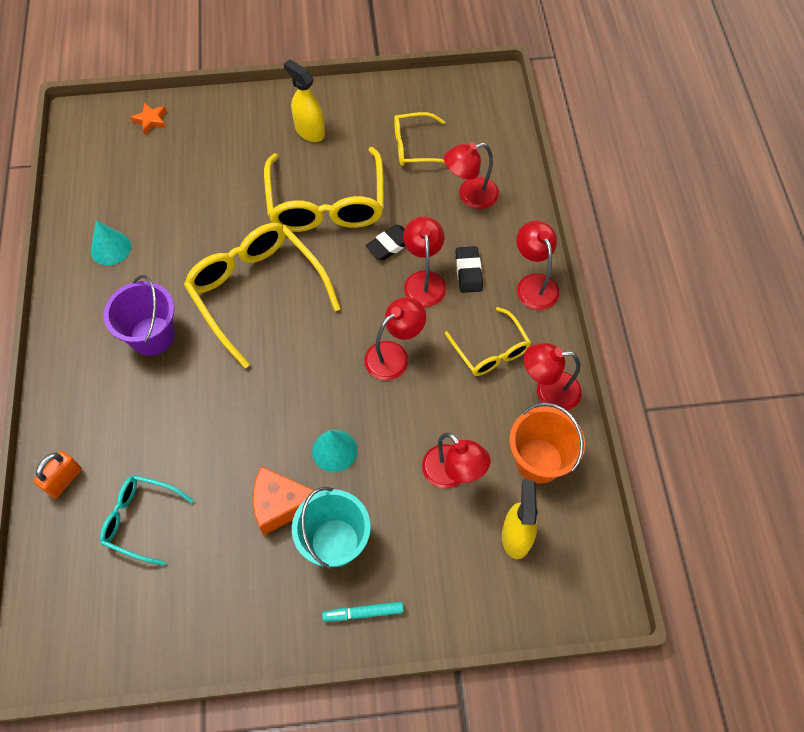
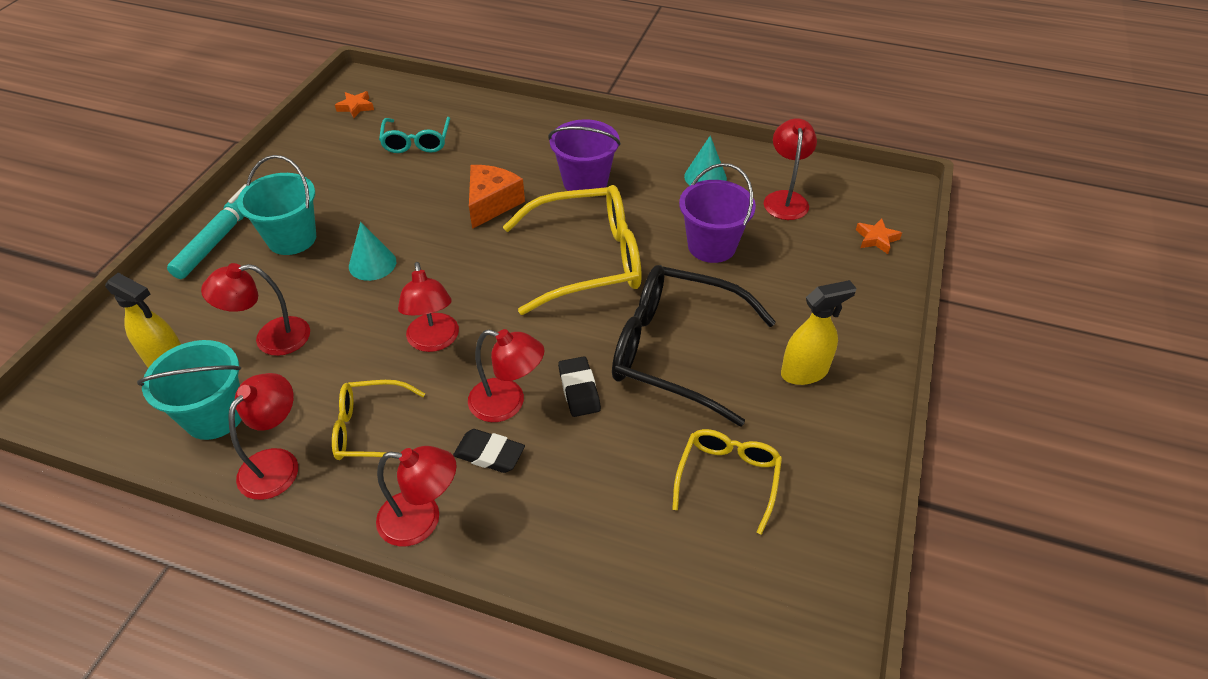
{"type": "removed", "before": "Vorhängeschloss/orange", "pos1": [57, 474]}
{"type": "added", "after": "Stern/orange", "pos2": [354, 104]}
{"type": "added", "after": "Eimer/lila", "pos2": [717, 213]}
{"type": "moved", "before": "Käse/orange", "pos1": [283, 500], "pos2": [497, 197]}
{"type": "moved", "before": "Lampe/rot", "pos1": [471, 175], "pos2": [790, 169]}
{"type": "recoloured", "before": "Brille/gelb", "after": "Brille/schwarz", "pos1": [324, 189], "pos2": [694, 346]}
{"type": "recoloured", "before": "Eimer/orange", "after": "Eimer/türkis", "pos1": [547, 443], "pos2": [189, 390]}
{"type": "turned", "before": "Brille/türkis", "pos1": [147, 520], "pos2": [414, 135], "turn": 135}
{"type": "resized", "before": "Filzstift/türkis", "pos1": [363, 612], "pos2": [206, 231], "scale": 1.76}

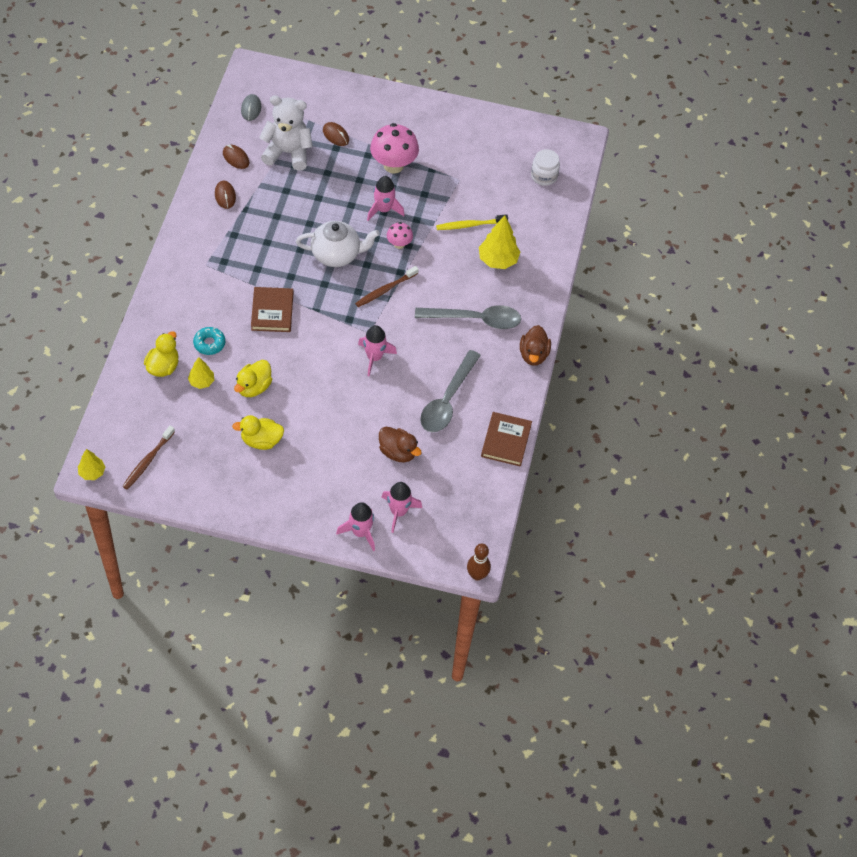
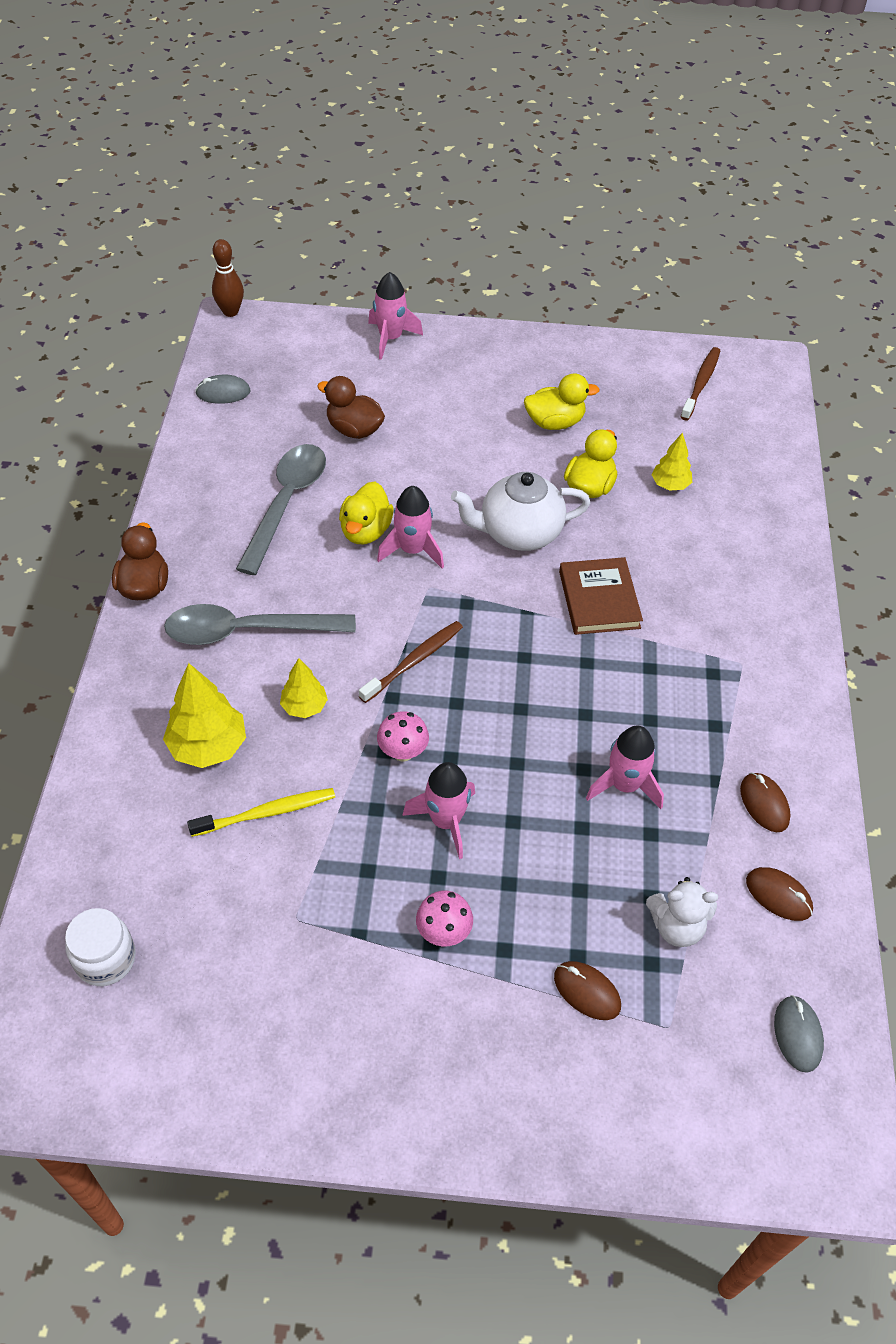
{"type": "removed", "before": "Donut/türkis", "pos1": [209, 341]}
{"type": "removed", "before": "Buch/braun", "pos1": [506, 439]}
{"type": "added", "after": "Computermaus/grau", "pos2": [223, 389]}
{"type": "moved", "before": "Baum/gelb", "pos1": [91, 464], "pos2": [304, 688]}
{"type": "moved", "before": "Ente/gelb", "pos1": [161, 354], "pos2": [366, 512]}
{"type": "moved", "before": "Teekanne/weiß", "pos1": [338, 244], "pos2": [520, 511]}
{"type": "moved", "before": "Rakete/rosa", "pos1": [402, 507], "pos2": [625, 767]}
{"type": "resized", "before": "Teddybär/weiß", "pos1": [286, 133], "pos2": [682, 912], "scale": 0.6}
{"type": "resized", "before": "Pilz/rosa", "pos1": [394, 148], "pos2": [444, 918], "scale": 0.53}

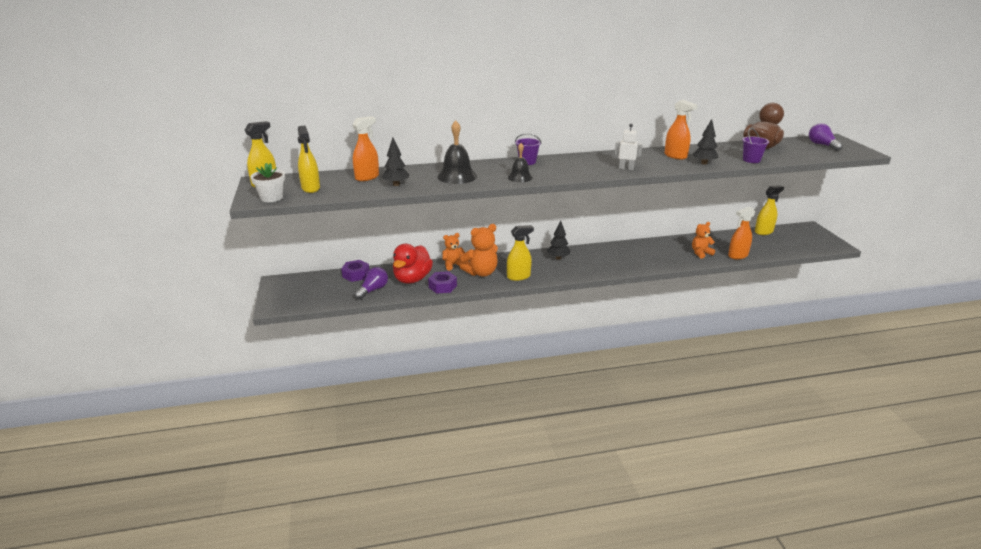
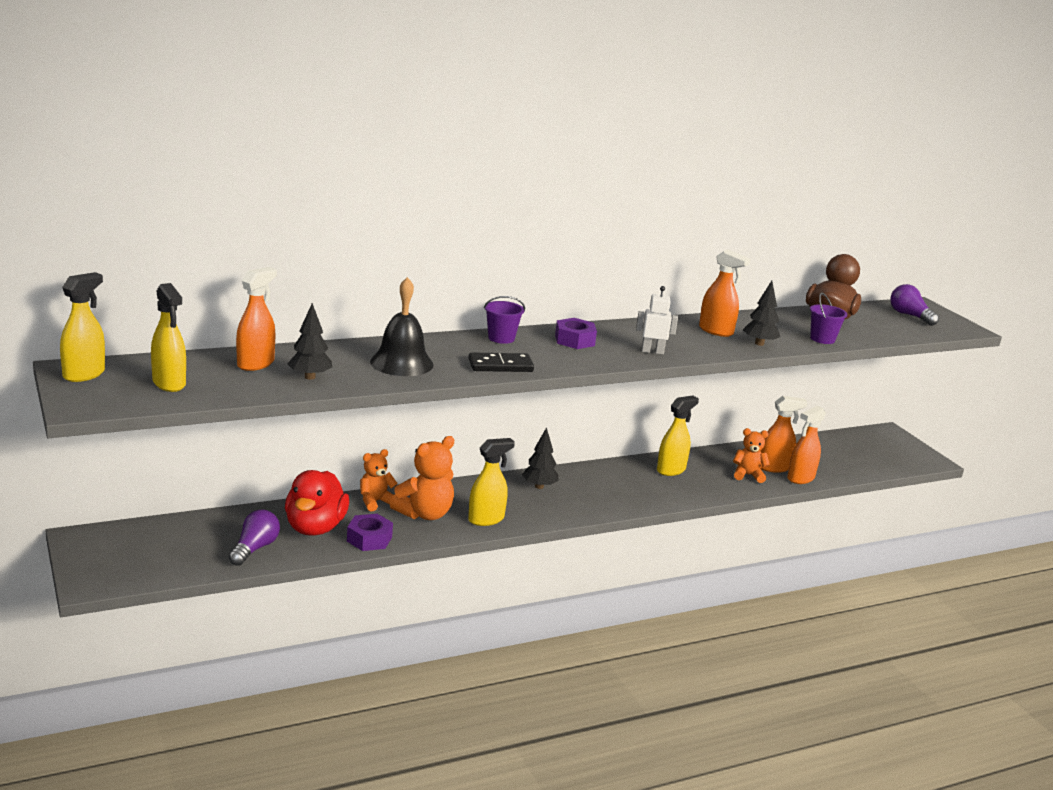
{"type": "removed", "before": "Blumentopf/weiß", "pos1": [268, 182]}
{"type": "added", "after": "Sprühflasche/orange", "pos2": [783, 434]}
{"type": "moved", "before": "Sechskantmutter/lila", "pos1": [355, 271], "pos2": [576, 333]}
{"type": "moved", "before": "Sprühflasche/gelb", "pos1": [769, 210], "pos2": [678, 436]}
{"type": "replaced", "before": "Glocke/schwarz", "after": "Dominostein/schwarz", "pos1": [520, 162], "pos2": [501, 362]}
{"type": "turned", "before": "Teddybär/orange", "pos1": [703, 240], "pos2": [751, 455], "turn": 45}

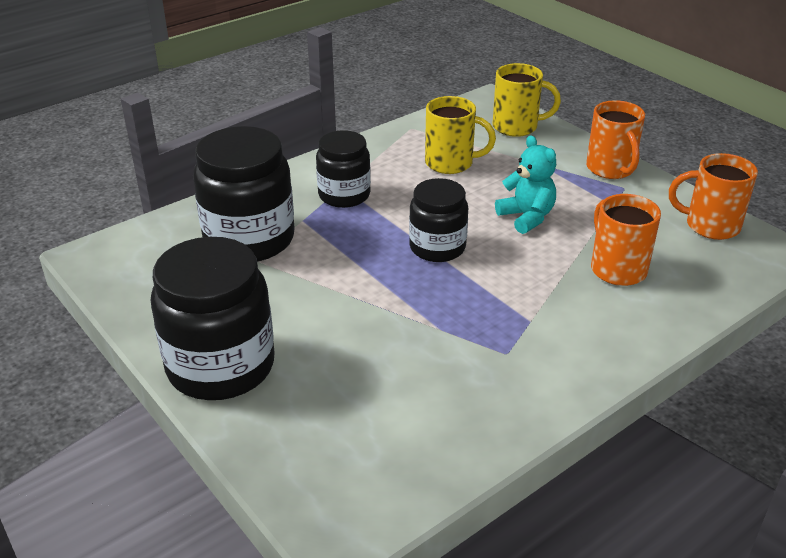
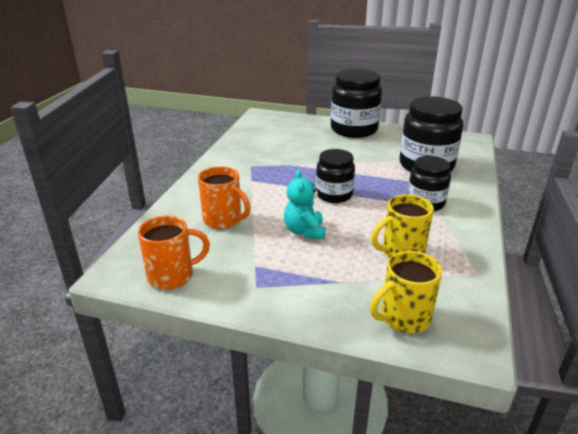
{"type": "removed", "before": "Tasse/orange", "pos1": [615, 139]}
{"type": "turned", "before": "Teddybär/türkis", "pos1": [525, 184], "pos2": [305, 204], "turn": 60}

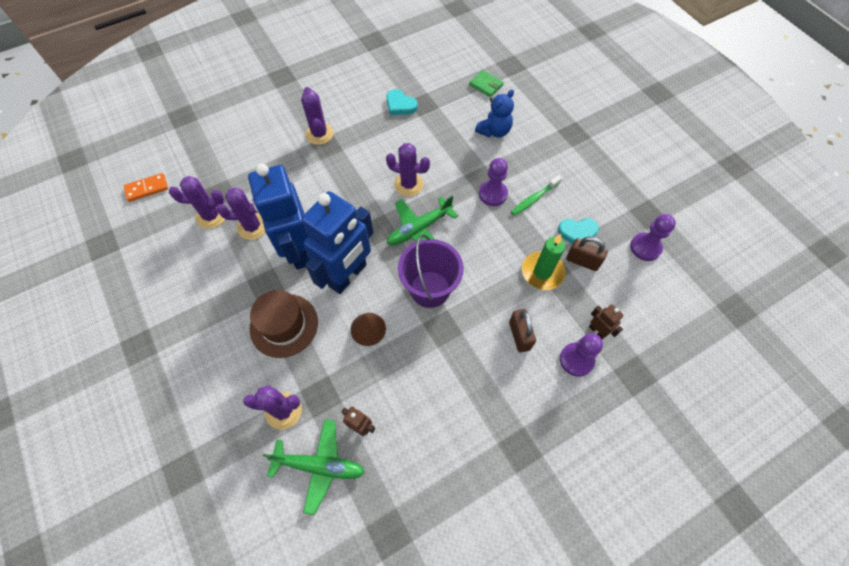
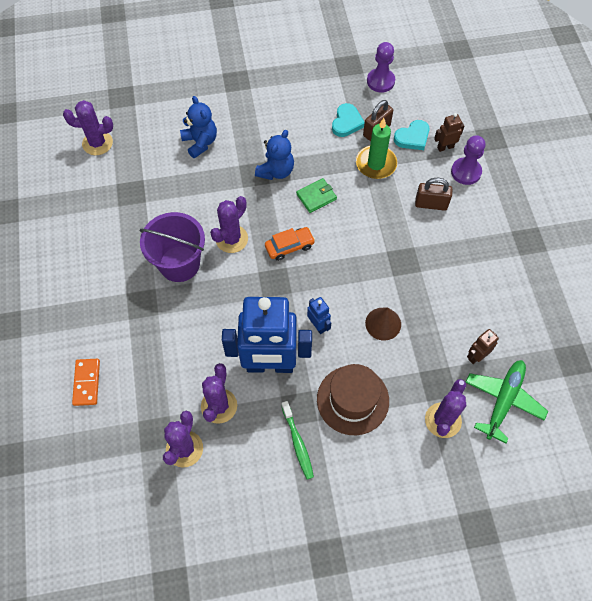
{"type": "moved", "before": "Dominostein/orange", "pos1": [146, 187], "pos2": [86, 382]}
{"type": "moved", "before": "Kaktus/lila", "pos1": [317, 116], "pos2": [88, 127]}
{"type": "moved", "before": "Herz/türkis", "pos1": [402, 102], "pos2": [412, 135]}
{"type": "moved", "before": "Eimer/lila", "pos1": [431, 271], "pos2": [172, 247]}
{"type": "moved", "before": "Geldbörse/grün", "pos1": [486, 83], "pos2": [316, 195]}
{"type": "moved", "before": "Zahnbürste/grün", "pos1": [536, 195], "pos2": [297, 440]}
{"type": "replaced", "before": "Flugzeug/grün", "after": "Auto/orange", "pos1": [422, 220], "pos2": [290, 244]}
{"type": "replaced", "before": "Bauer/lila", "after": "Teddybär/blau", "pos1": [493, 182], "pos2": [274, 155]}
{"type": "resized", "before": "Roboter/blau", "pos1": [337, 242], "pos2": [319, 315], "scale": 0.4}

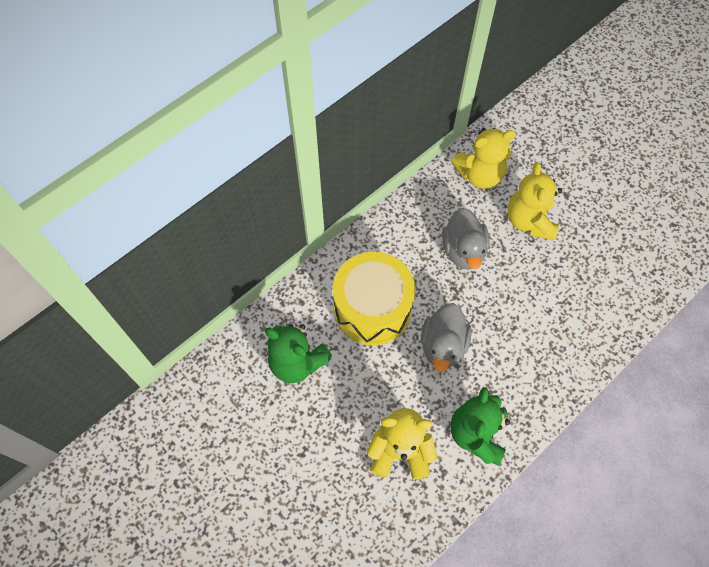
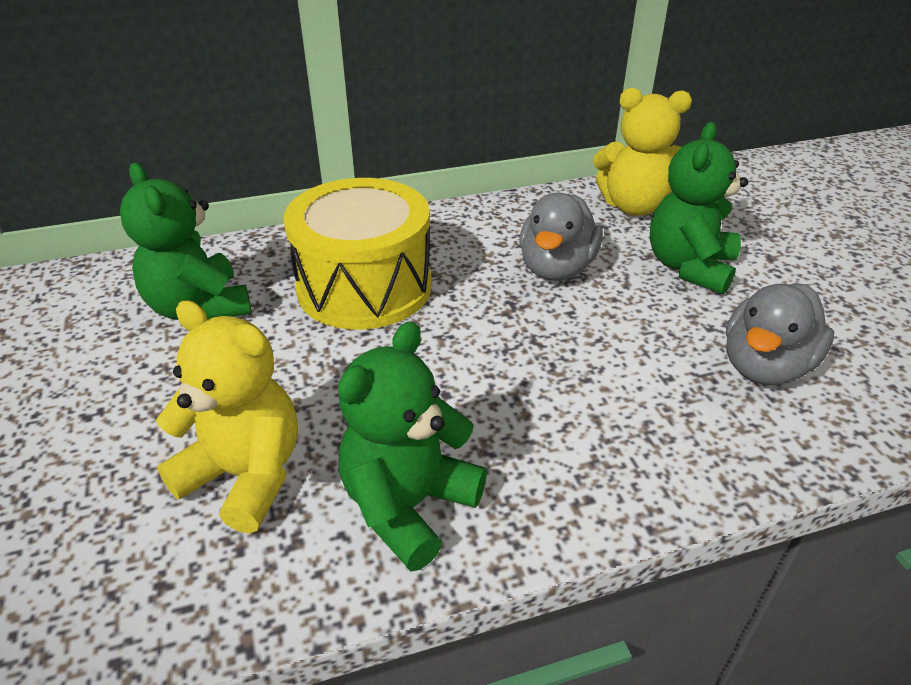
{"type": "moved", "before": "Ente/grau", "pos1": [446, 337], "pos2": [780, 334]}
{"type": "recoloured", "before": "Teddybär/gelb", "after": "Teddybär/grün", "pos1": [535, 201], "pos2": [699, 208]}

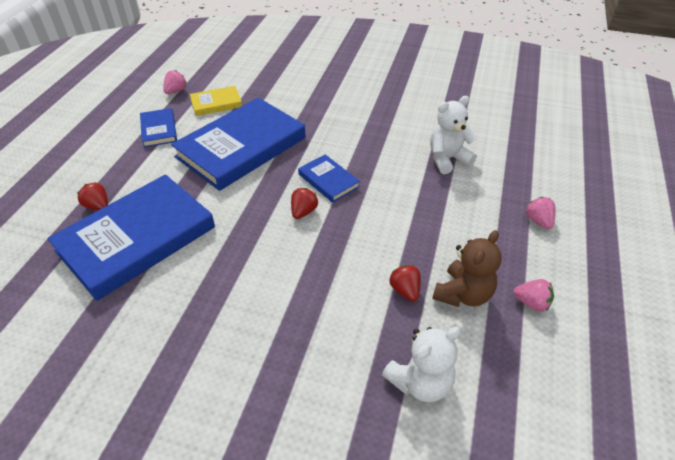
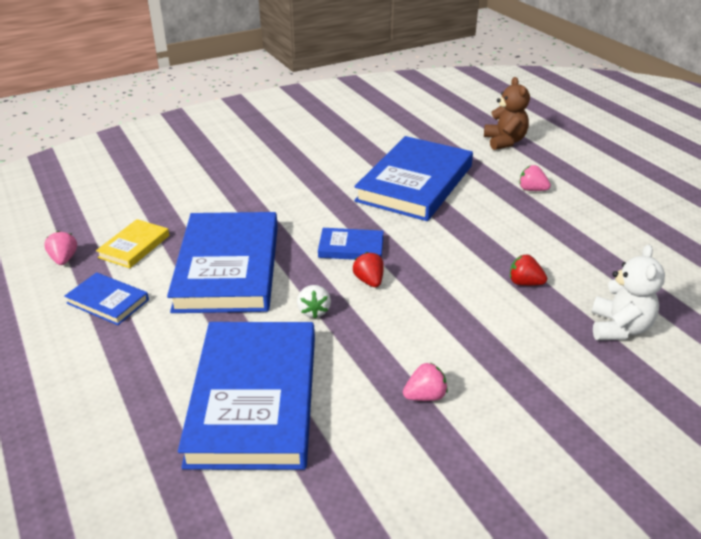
{"type": "removed", "before": "Erdbeere/rot", "pos1": [92, 196]}
{"type": "added", "after": "Erdbeere/weiß", "pos2": [314, 301]}
{"type": "moved", "before": "Teddybär/braun", "pos1": [467, 268], "pos2": [507, 113]}
{"type": "moved", "before": "Erdbeere/rosa", "pos1": [533, 295], "pos2": [425, 381]}
{"type": "replaced", "before": "Teddybär/weiß", "after": "Buch/blau", "pos1": [453, 135], "pos2": [413, 178]}

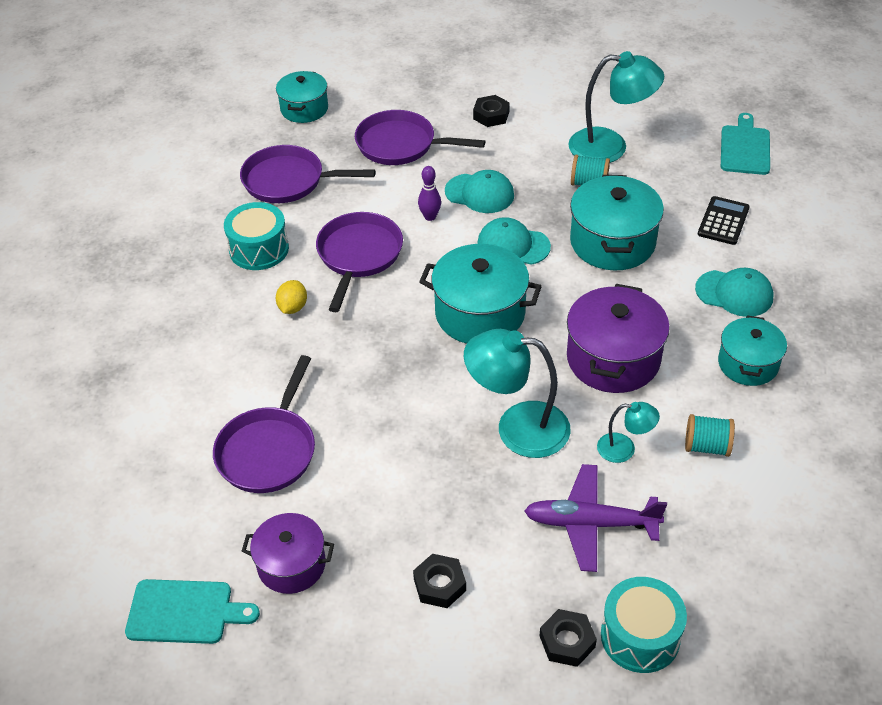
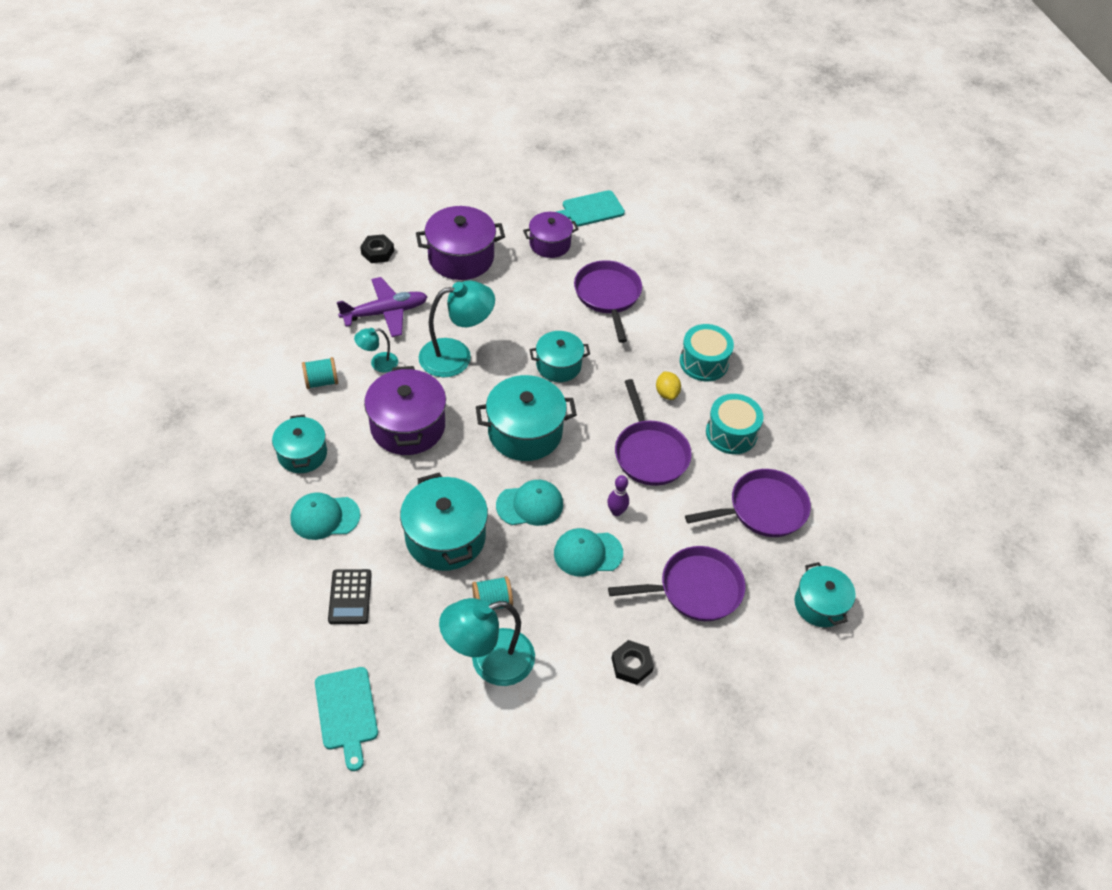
{"type": "added", "after": "Kochtopf/türkis", "pos2": [559, 356]}
{"type": "moved", "before": "Trommel/türkis", "pos1": [644, 625], "pos2": [707, 352]}
{"type": "replaced", "before": "Sechskantmutter/schwarz", "after": "Kochtopf/lila", "pos1": [439, 581], "pos2": [460, 243]}

